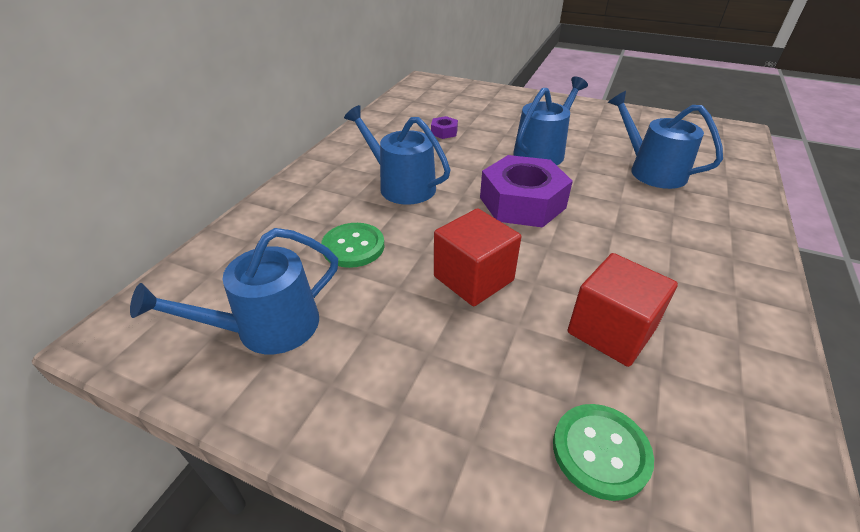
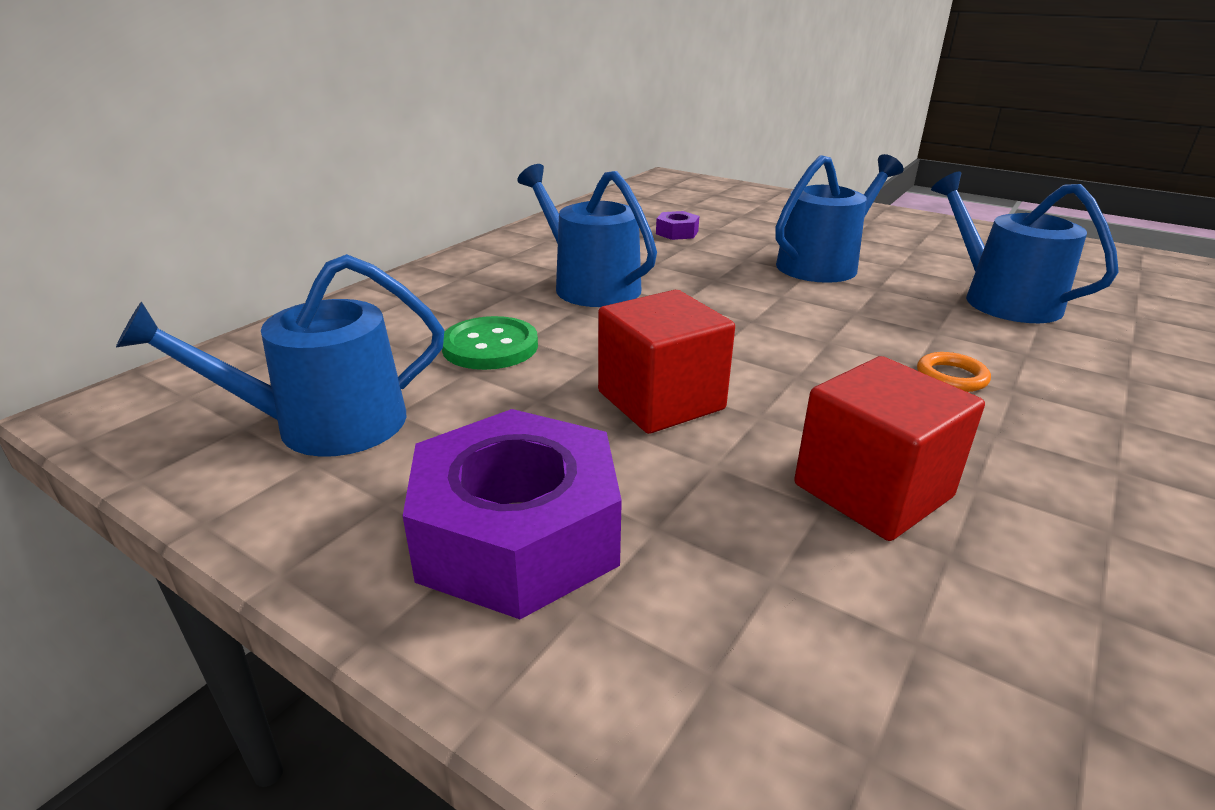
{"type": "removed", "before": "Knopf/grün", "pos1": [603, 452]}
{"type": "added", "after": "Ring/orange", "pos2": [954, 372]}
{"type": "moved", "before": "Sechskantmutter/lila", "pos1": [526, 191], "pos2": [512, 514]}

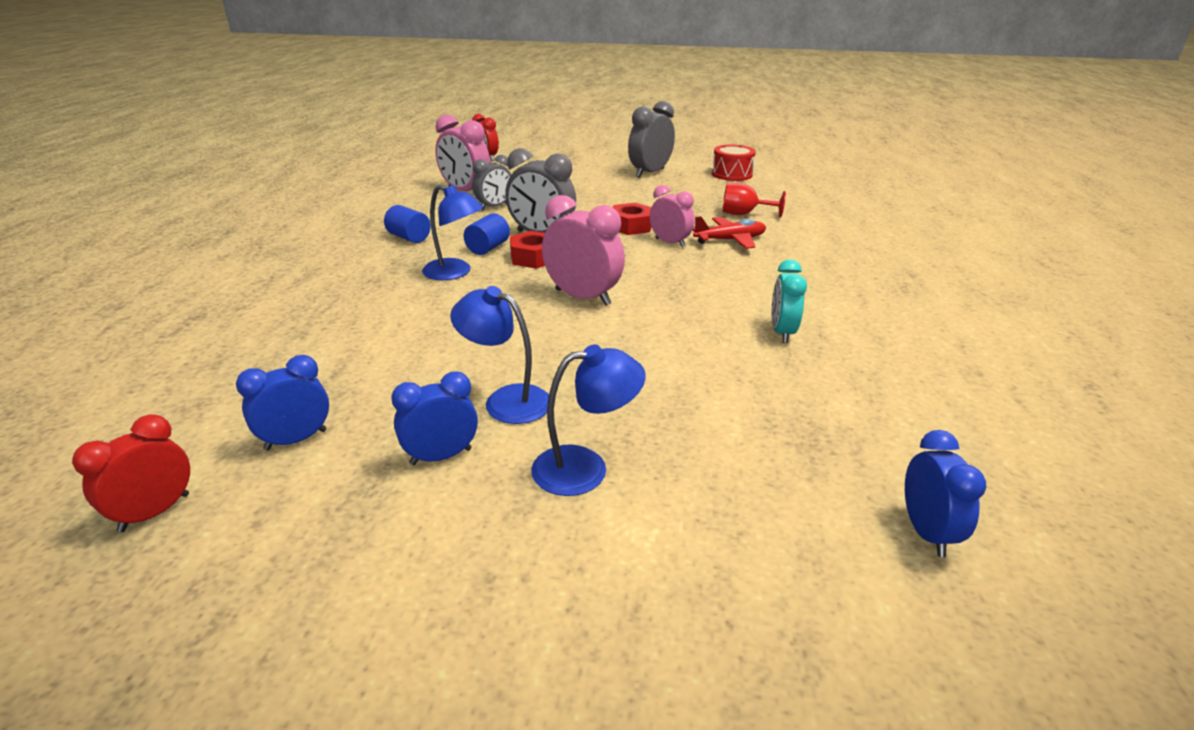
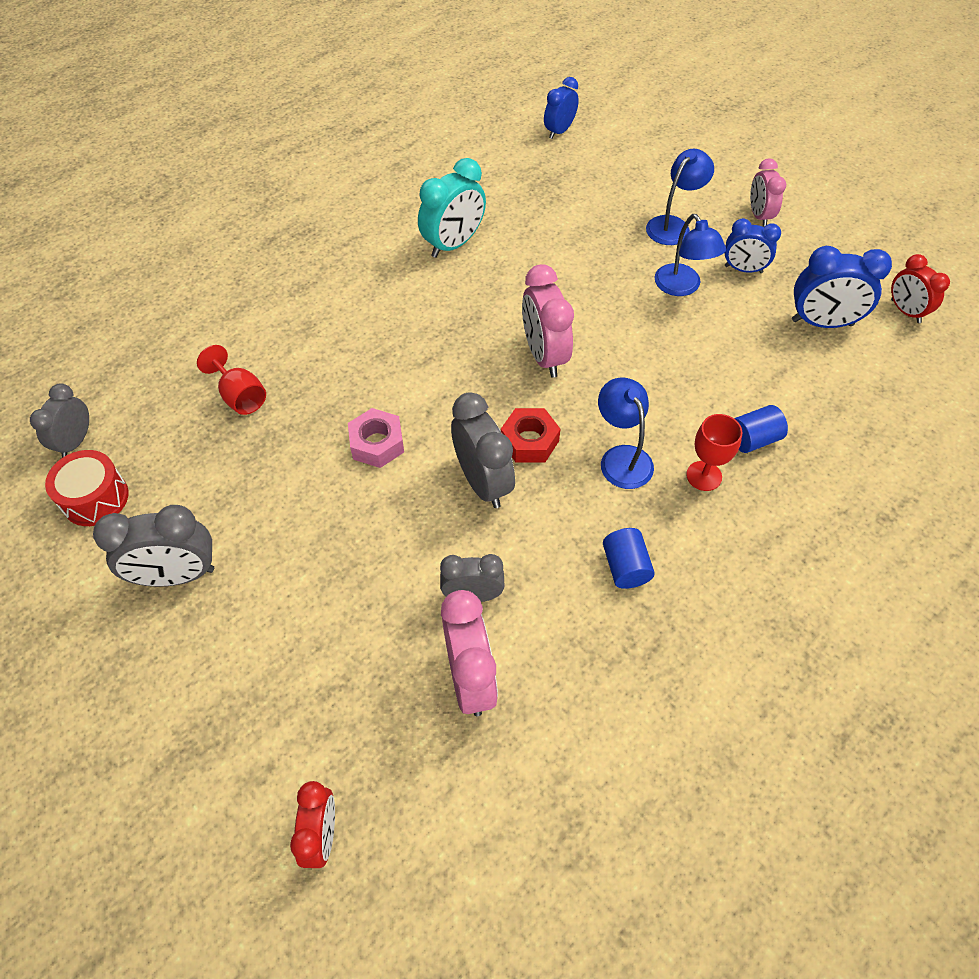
{"type": "removed", "before": "Flugzeug/rot", "pos1": [729, 232]}
{"type": "added", "after": "Wecker/grau", "pos2": [59, 420]}
{"type": "added", "after": "Kelch/rot", "pos2": [714, 452]}
{"type": "moved", "before": "Vollzylinder/blau", "pos1": [487, 234], "pos2": [761, 429]}
{"type": "moved", "before": "Wecker/rosa", "pos1": [672, 216], "pos2": [768, 192]}
{"type": "recoloured", "before": "Sechskantmutter/rot", "after": "Sechskantmutter/rosa", "pos1": [632, 219], "pos2": [376, 438]}
{"type": "turned", "before": "Wecker/rot", "pos1": [131, 473], "pos2": [920, 288], "turn": 75}
{"type": "turned", "before": "Lampe/blau", "pos1": [588, 420], "pos2": [680, 197], "turn": 105}
{"type": "resized", "before": "Wecker/blau", "pos1": [282, 402], "pos2": [842, 287], "scale": 1.53}
{"type": "resized", "before": "Wecker/türkis", "pos1": [789, 301], "pos2": [452, 208], "scale": 1.53}

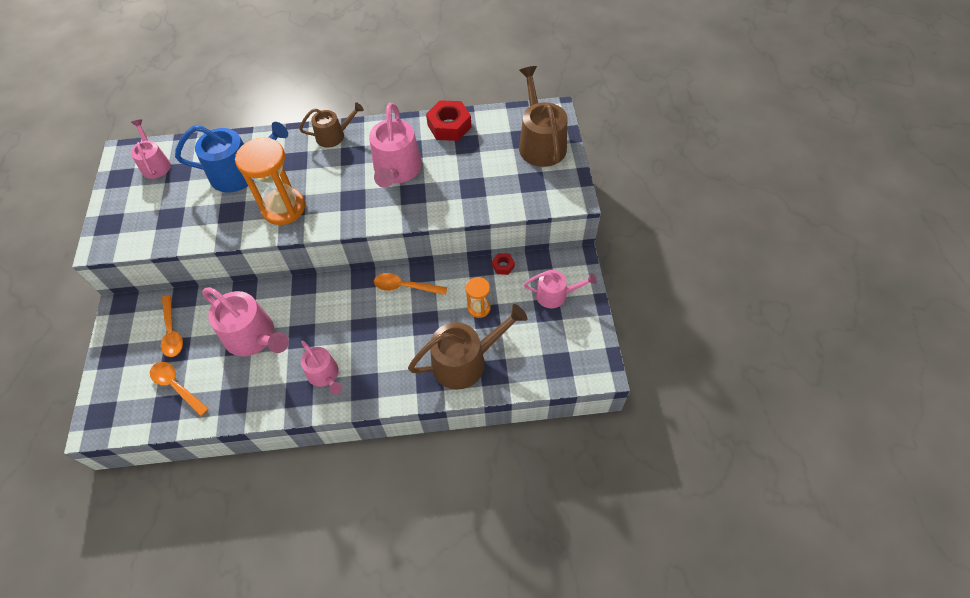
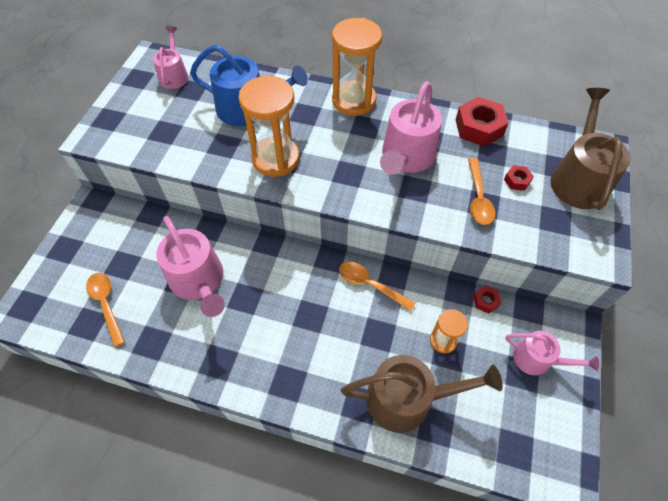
{"type": "removed", "before": "Gießkanne/rosa", "pos1": [321, 368]}
{"type": "added", "after": "Sechskantmutter/rot", "pos2": [519, 178]}
{"type": "moved", "before": "Löffel/orange", "pos1": [172, 326], "pos2": [481, 191]}
{"type": "replaced", "before": "Gießkanne/braun", "after": "Sanduhr/orange", "pos1": [331, 124], "pos2": [357, 67]}

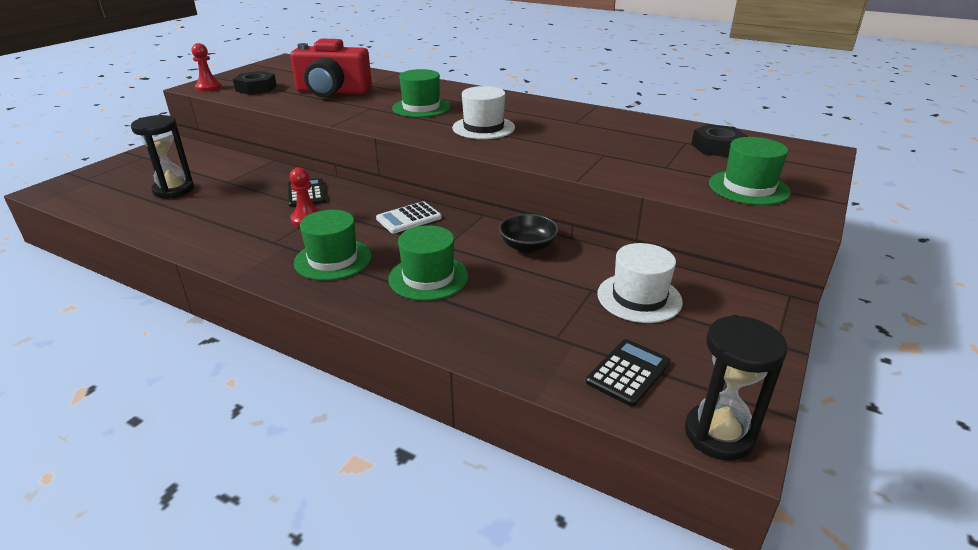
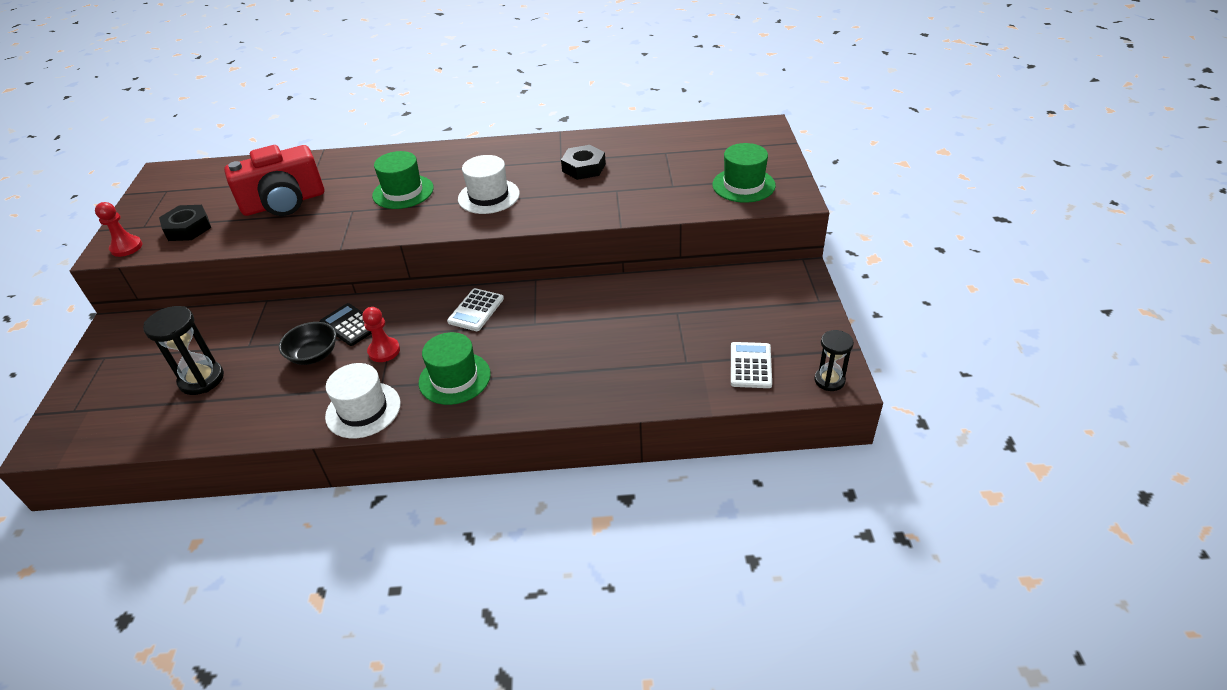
{"type": "removed", "before": "Hut/grün", "pos1": [428, 263]}
{"type": "moved", "before": "Schüssel/schwarz", "pos1": [529, 233], "pos2": [307, 343]}
{"type": "moved", "before": "Hut/weiß", "pos1": [640, 283], "pos2": [363, 400]}
{"type": "moved", "before": "Sechskantmutter/schwarz", "pos1": [719, 140], "pos2": [583, 162]}
{"type": "recoloured", "before": "Taschenrechner/schwarz", "after": "Taschenrechner/weiß", "pos1": [628, 373], "pos2": [751, 365]}
{"type": "resized", "before": "Sanduhr/schwarz", "pos1": [736, 388], "pos2": [834, 360], "scale": 0.66}

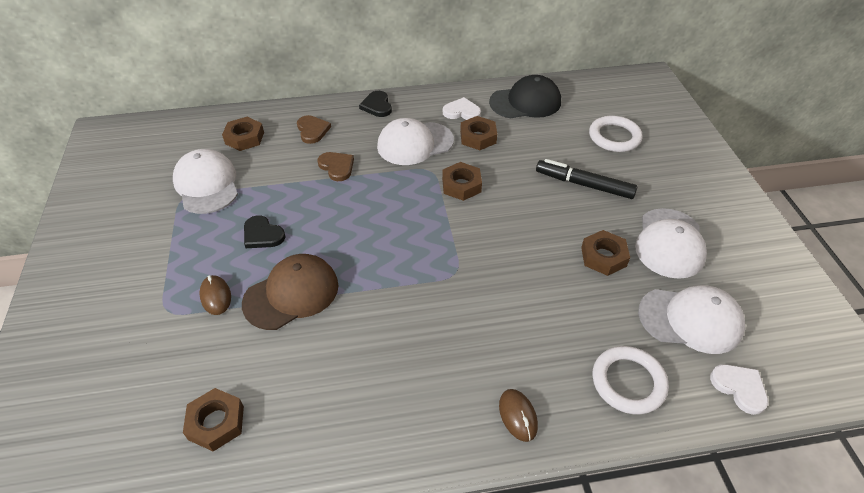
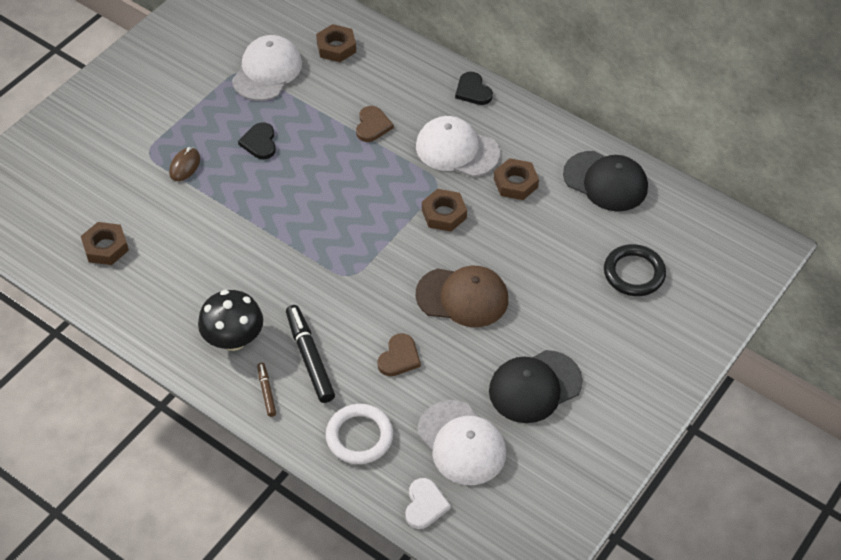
{"type": "removed", "before": "Herz/weiß", "pos1": [462, 108]}
{"type": "removed", "before": "Sechskantmutter/braun", "pos1": [605, 253]}
{"type": "added", "after": "Pilz/schwarz", "pos2": [230, 320]}
{"type": "moved", "before": "Kappe/braun", "pos1": [290, 292], "pos2": [462, 296]}
{"type": "moved", "before": "Herz/braun", "pos1": [314, 129], "pos2": [399, 354]}
{"type": "moved", "before": "Filzstift/schwarz", "pos1": [587, 179], "pos2": [310, 354]}
{"type": "replaced", "before": "Computermaus/braun", "after": "Filzstift/braun", "pos1": [518, 415], "pos2": [266, 390]}
{"type": "recoloured", "before": "Ring/weiß", "after": "Ring/schwarz", "pos1": [616, 133], "pos2": [635, 270]}
{"type": "recoloured", "before": "Kappe/weiß", "after": "Kappe/schwarz", "pos1": [671, 243], "pos2": [536, 386]}
{"type": "turned", "before": "Herz/schwarz", "pos1": [375, 104], "pos2": [474, 88], "turn": -60}

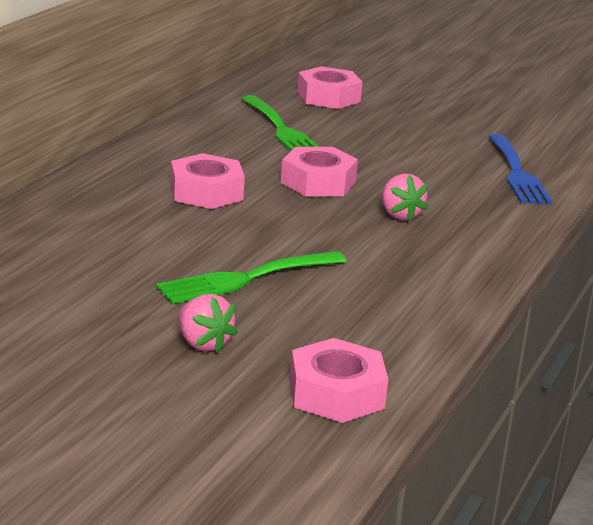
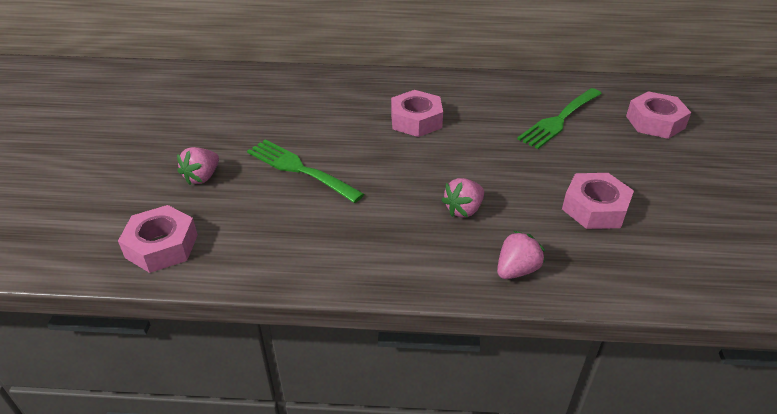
{"type": "removed", "before": "Gabel/blau", "pos1": [520, 169]}
{"type": "added", "after": "Erdbeere/rosa", "pos2": [521, 255]}
{"type": "moved", "before": "Sechskantmutter/rosa", "pos1": [319, 171], "pos2": [598, 201]}

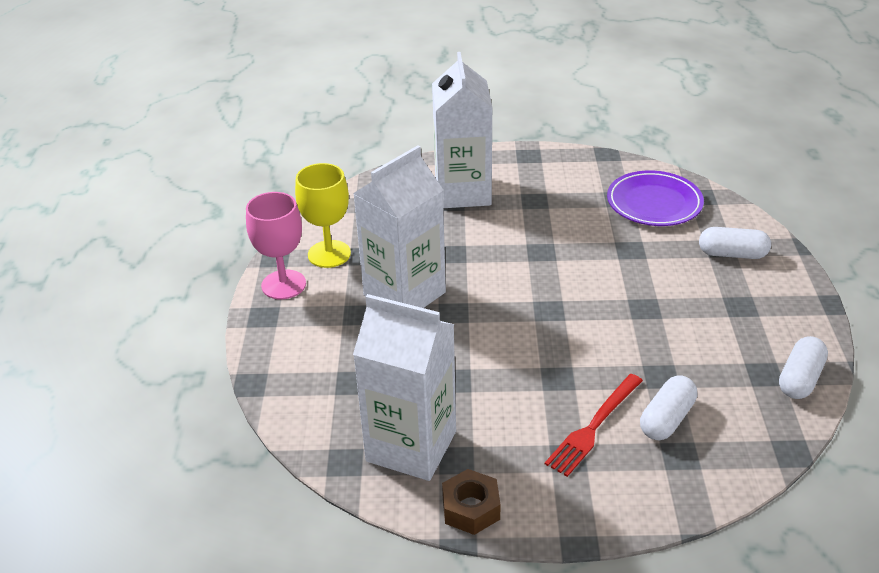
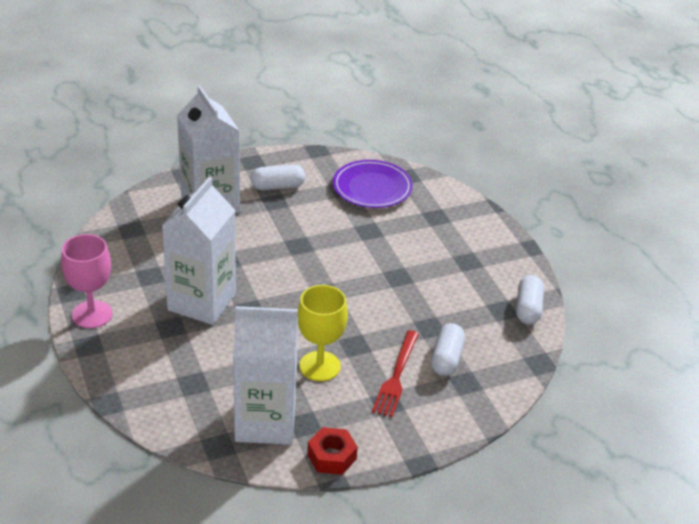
{"type": "moved", "before": "Kelch/gelb", "pos1": [323, 215], "pos2": [322, 333]}
{"type": "moved", "before": "Kapsel/weiß", "pos1": [735, 243], "pos2": [278, 177]}
{"type": "recoloured", "before": "Sechskantmutter/braun", "after": "Sechskantmutter/rot", "pos1": [471, 502], "pos2": [332, 451]}

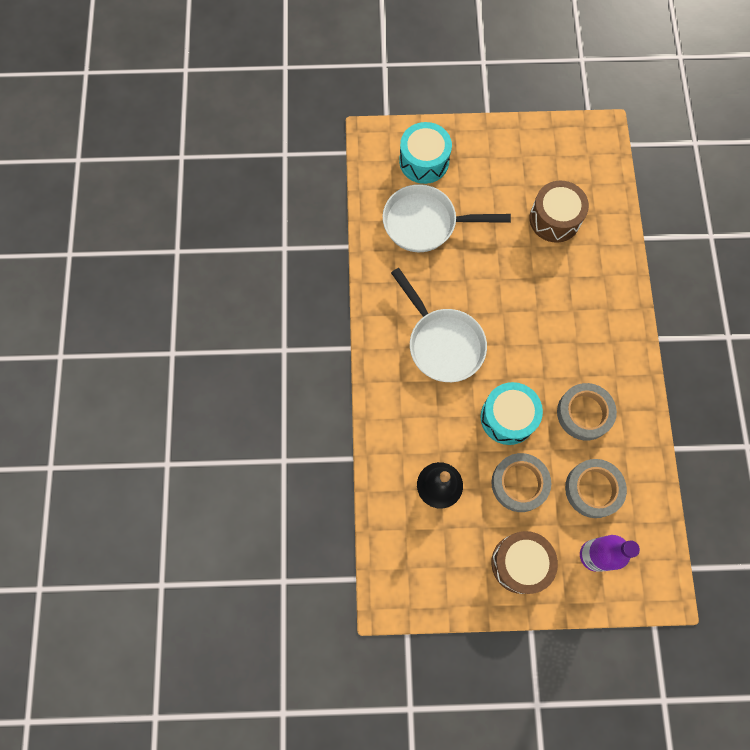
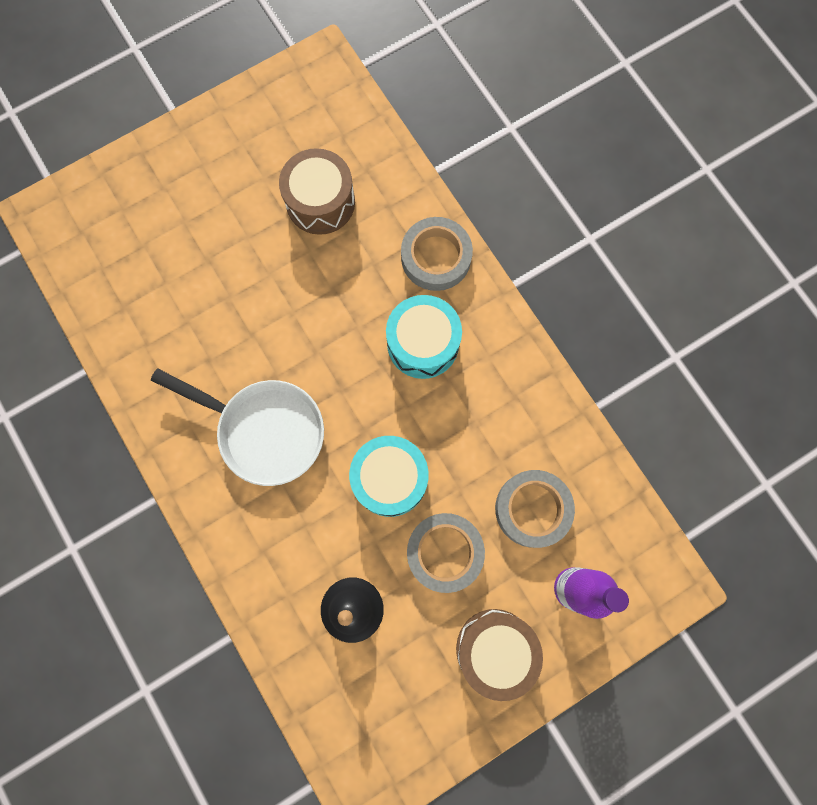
{"type": "removed", "before": "Pfanne/weiß", "pos1": [447, 218]}
{"type": "moved", "before": "Trommel/türkis", "pos1": [425, 153], "pos2": [424, 337]}
{"type": "moved", "before": "Klebeband/grau", "pos1": [587, 411], "pos2": [437, 254]}

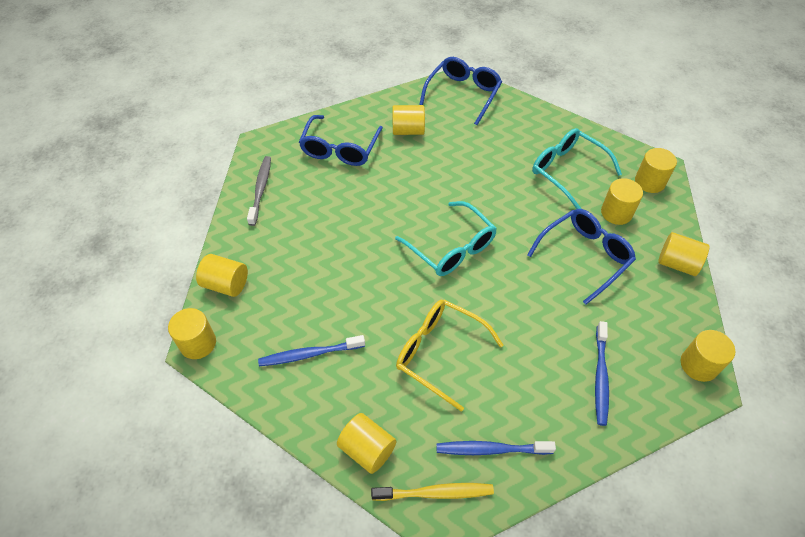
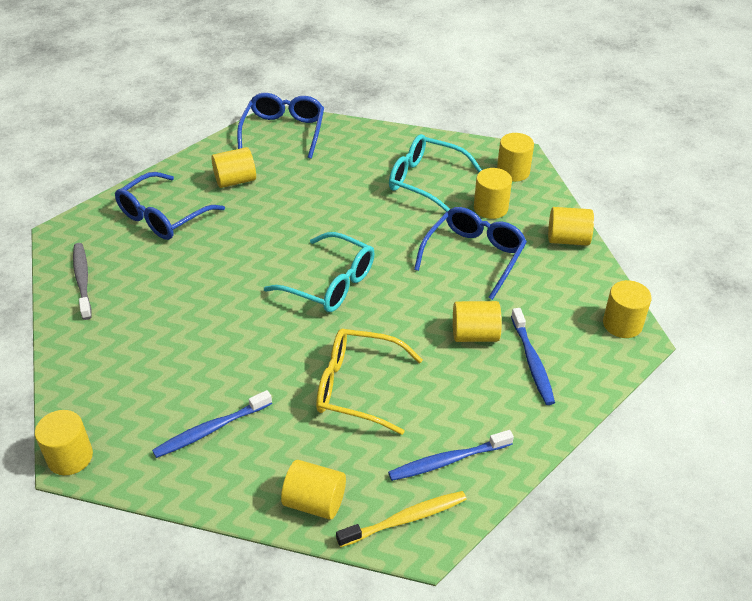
{"type": "moved", "before": "Vollzylinder/gelb", "pos1": [222, 275], "pos2": [477, 321]}
{"type": "turned", "before": "Brille/blau", "pos1": [341, 140], "pos2": [170, 206], "turn": 45}

